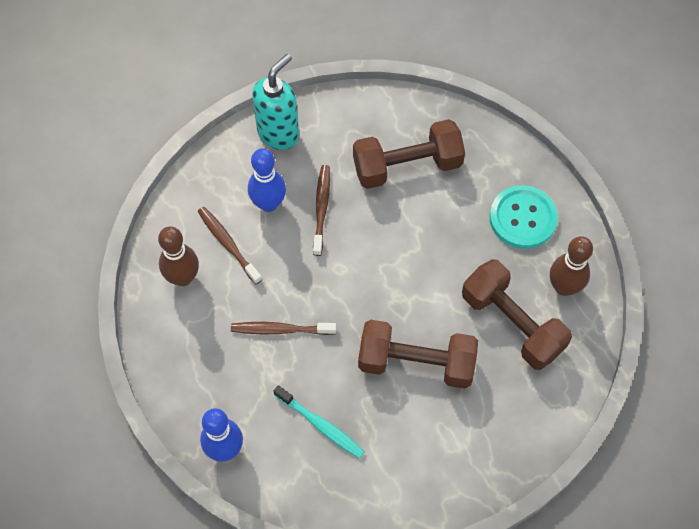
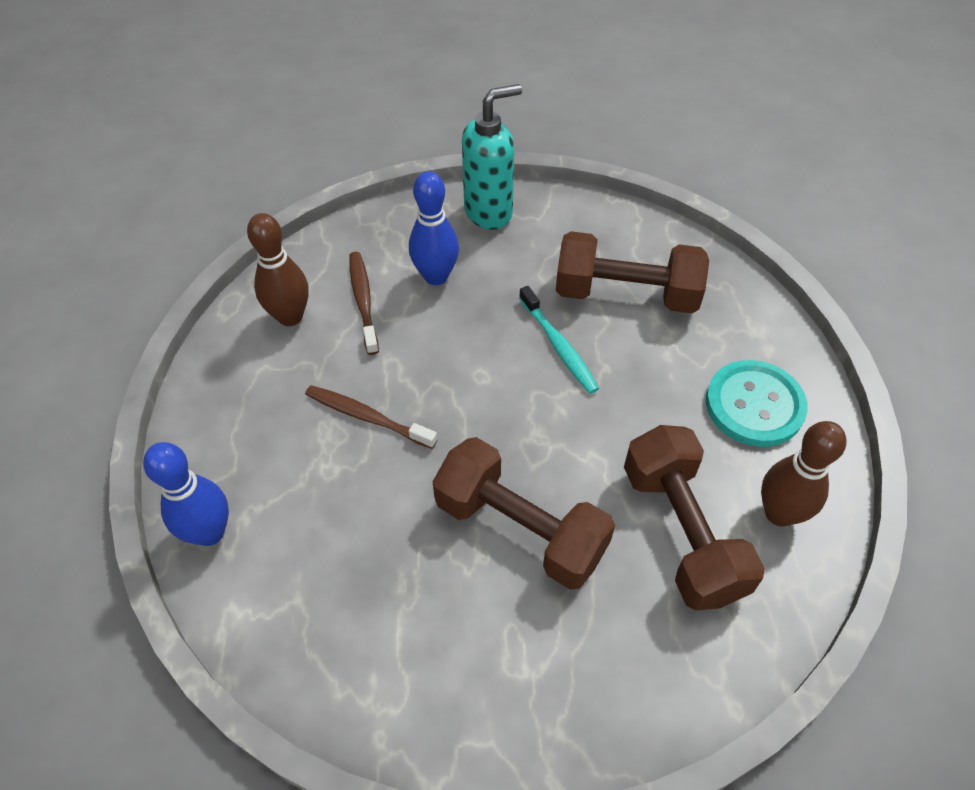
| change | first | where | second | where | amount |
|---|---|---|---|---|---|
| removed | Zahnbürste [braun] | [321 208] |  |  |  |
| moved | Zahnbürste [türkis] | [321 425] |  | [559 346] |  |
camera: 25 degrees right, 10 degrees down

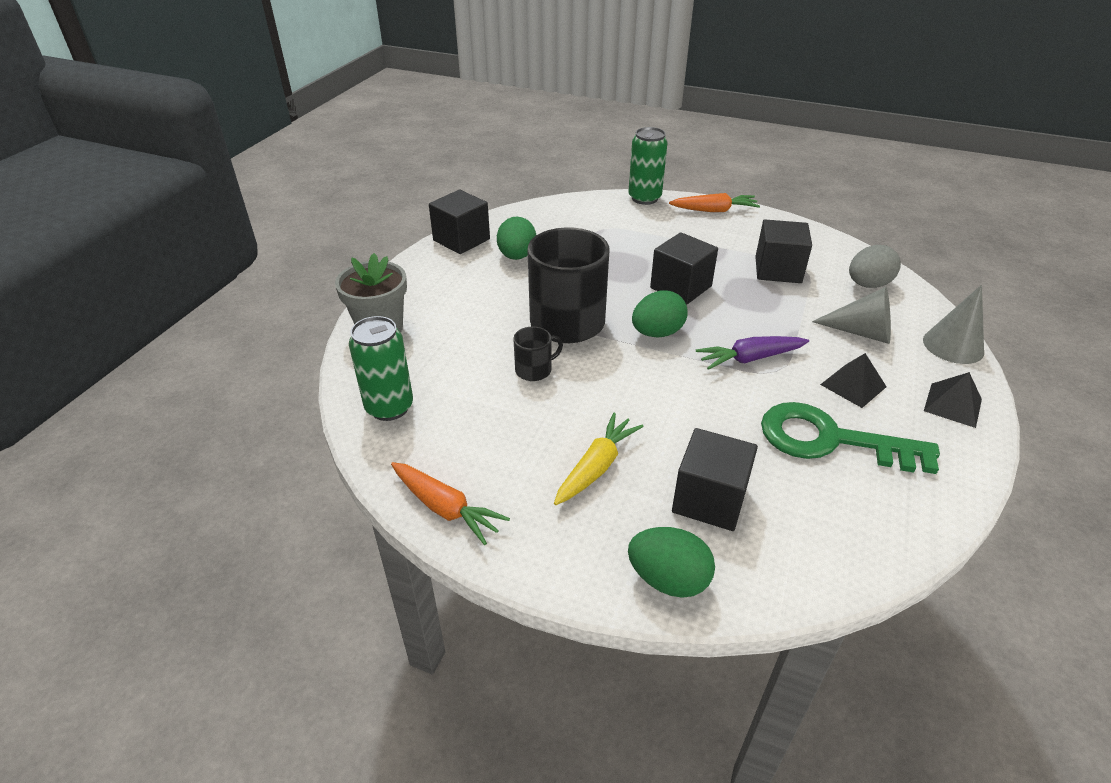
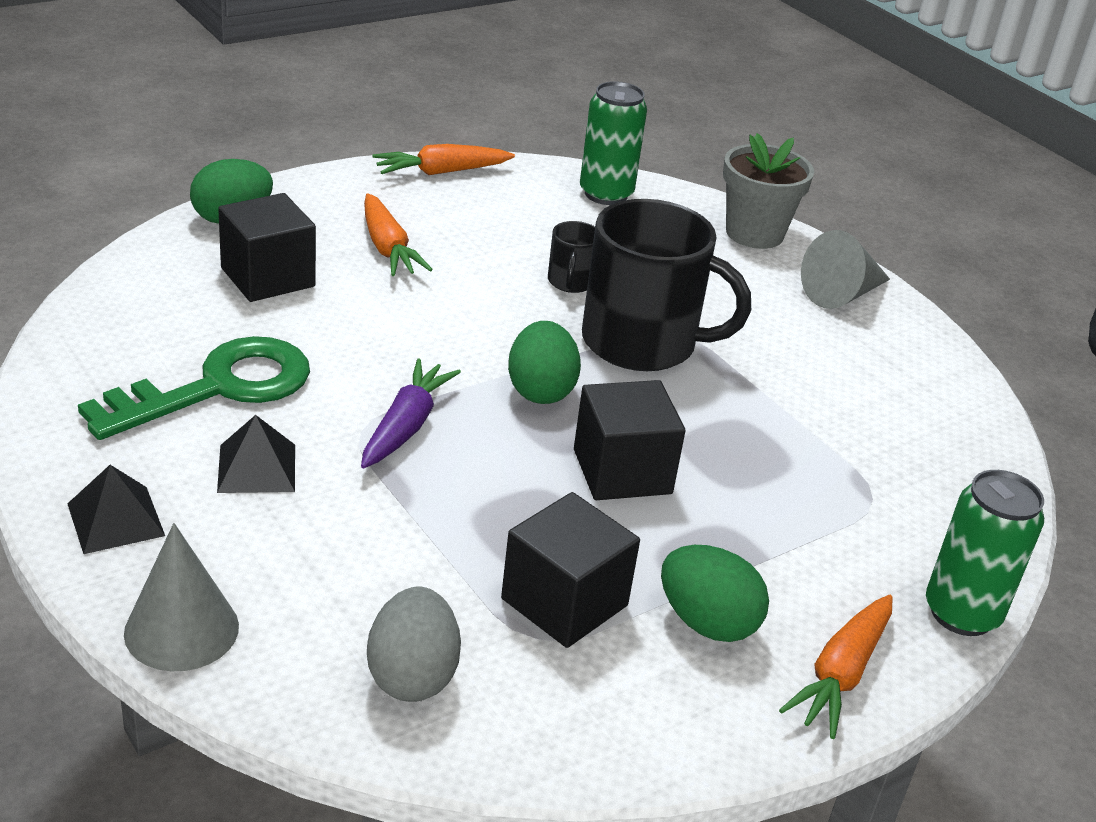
| change | first | where | second | where | amount |
|---|---|---|---|---|---|
| removed | Kubus [schwarz] | [461 240] |  |  |  |
| moved | Ei [grün] | [517 256] |  | [707 623] |  |
| moved | Kegel [grau] | [861 332] |  | [842 294] |  |
| recoloured | Karotte [gelb] | [597 466] | Karotte [orange] | [388 248] |  |
camera: 120 degrees right, 5 degrees down

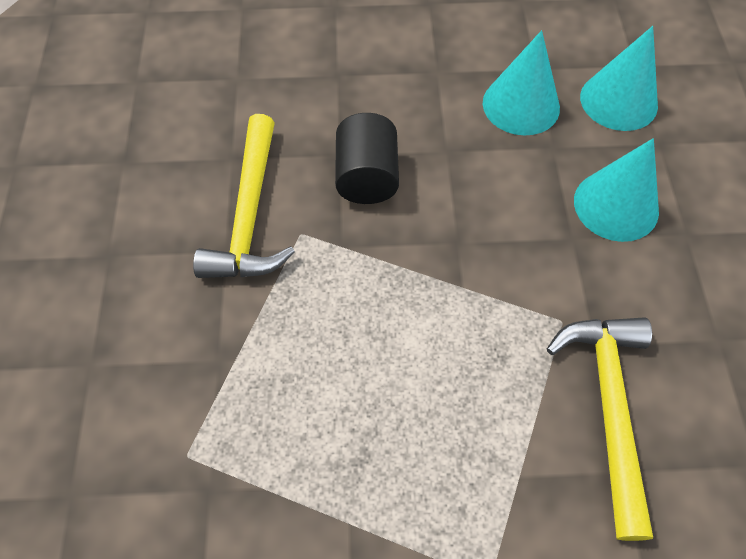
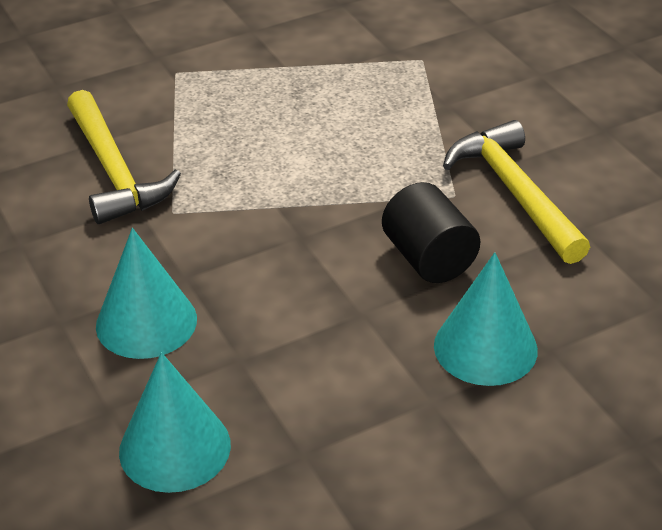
| change | first | where | second | where | amount |
|---|---|---|---|---|---|
| moved | Kegel [türkis] | [521 105] |  | [485 347] |  |
camera: 155 degrees right, 20 degrees down

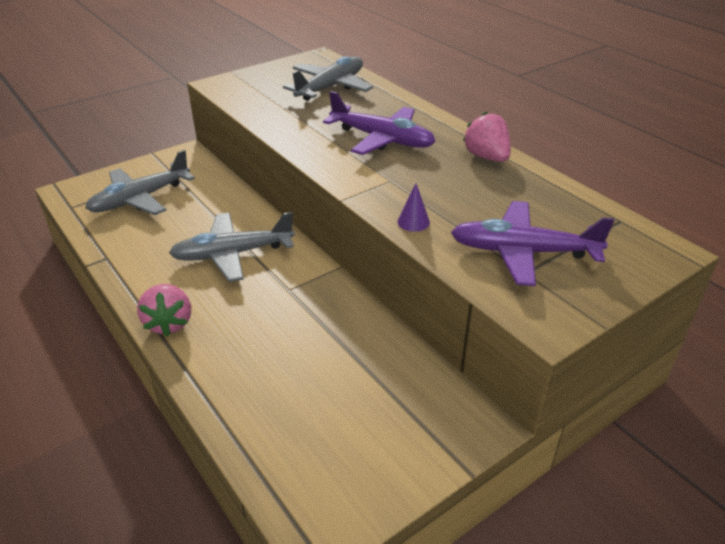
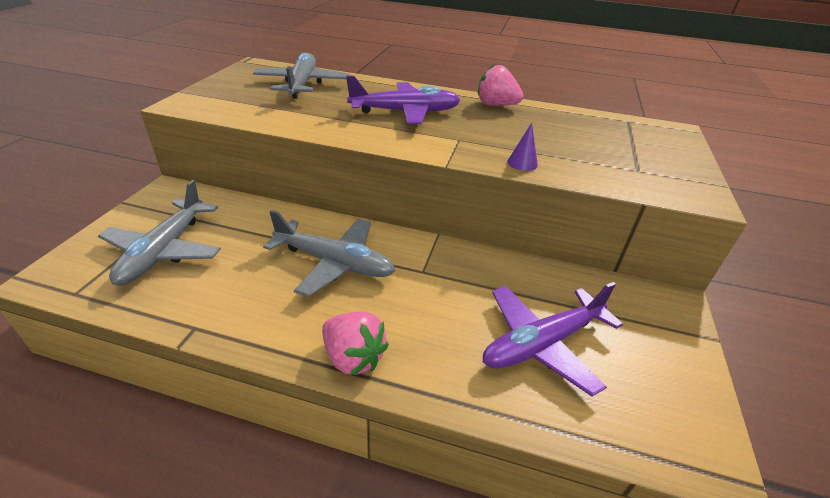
| change | first | where | second | where | amount |
|---|---|---|---|---|---|
| moved | Flugzeug [lila] | [523 252] |  | [542 343] |  |
| turned | Flugzeug [grau] | [233 254] |  | [334 263] | 105 degrees counterclockwise |
camera: 40 degrees left, 0 degrees up

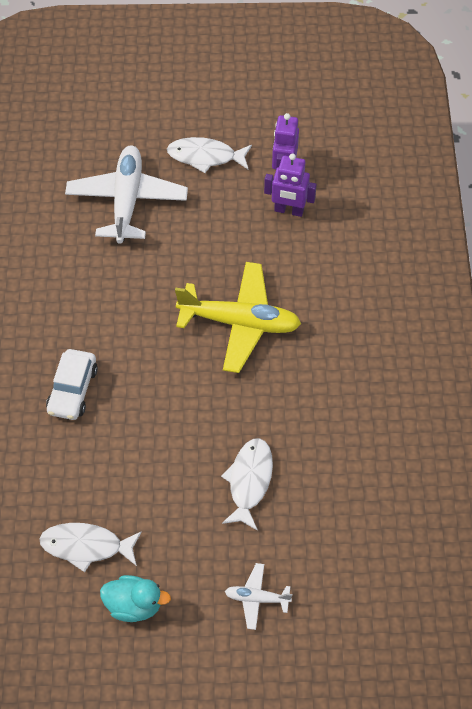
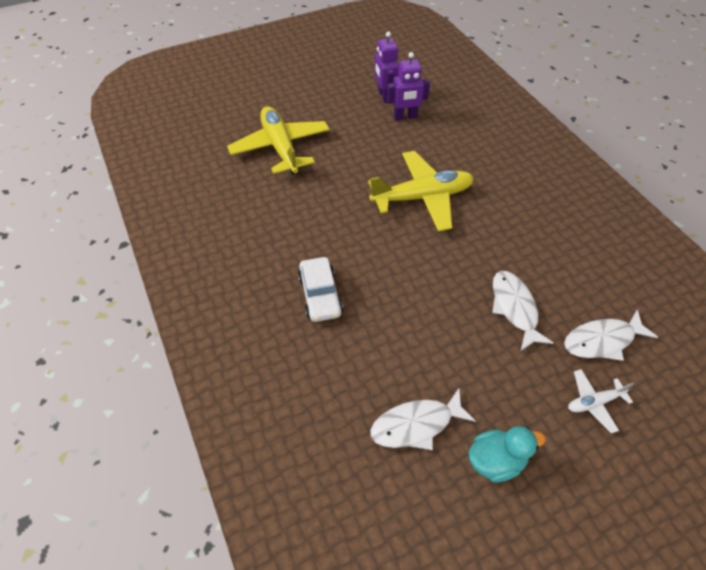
| change | first | where | second | where | amount |
|---|---|---|---|---|---|
| moved | Fisch [weiß] | [205 156] |  | [602 340] |  |
| recoloured | Flugzeug [weiß] | [127 200] | Flugzeug [gelb] | [281 147] |  |
camera: 25 degrees left, 5 degrees down

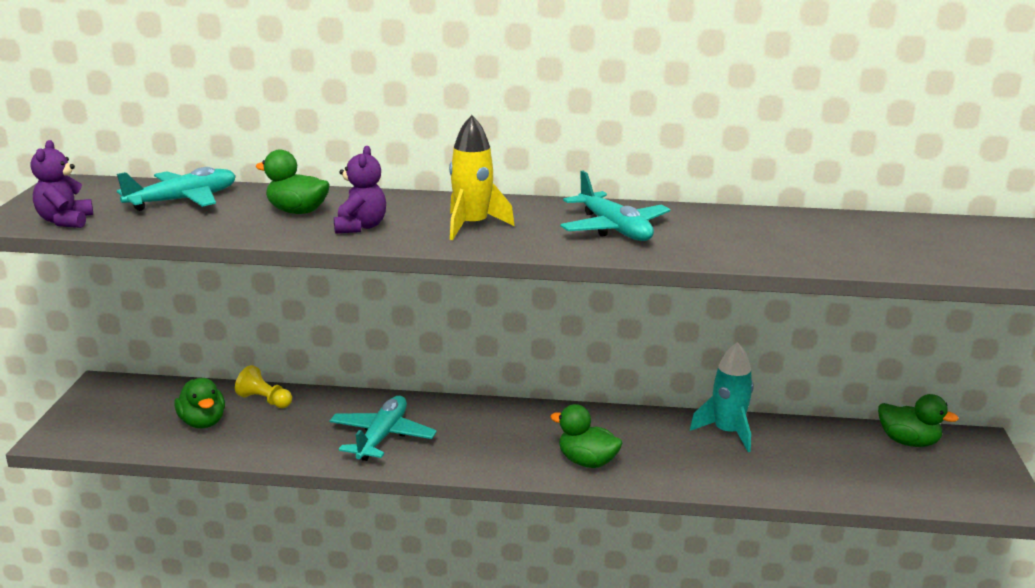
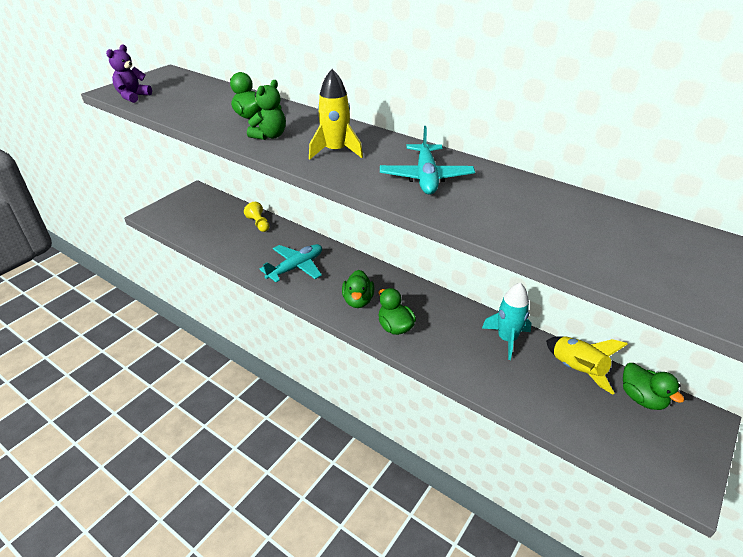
| change | first | where | second | where | amount |
|---|---|---|---|---|---|
| removed | Flugzeug [türkis] | [183 200] |  |  |  |
| added |  |  | Rakete [gelb] | [576 370] |  |
| moved | Ente [grün] | [203 422] |  | [358 301] |  |
| recoloured | Teddybär [lila] | [360 227] | Teddybär [grün] | [269 136] |  |
camera: 30 degrees right, 15 degrees up

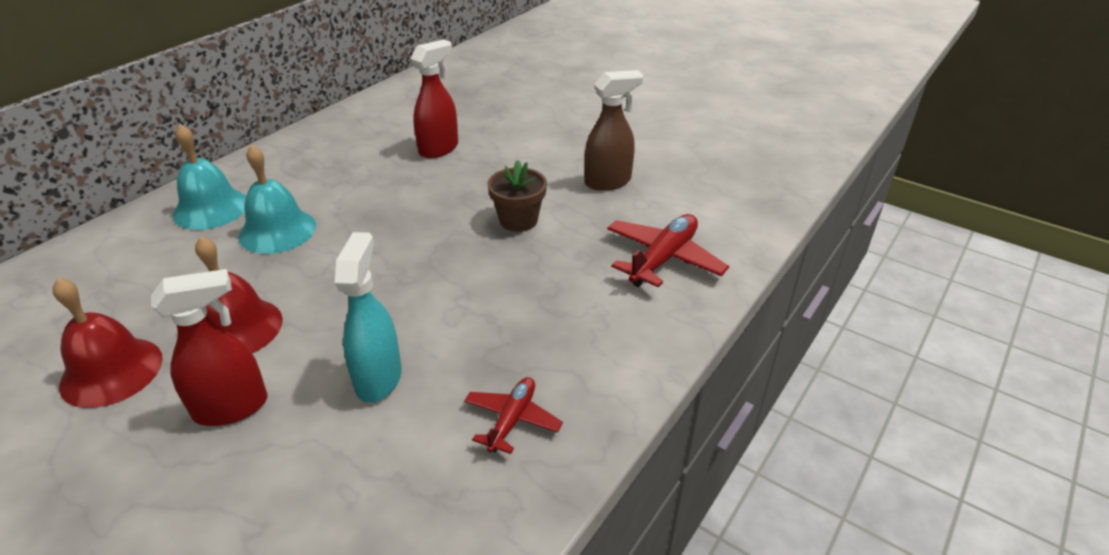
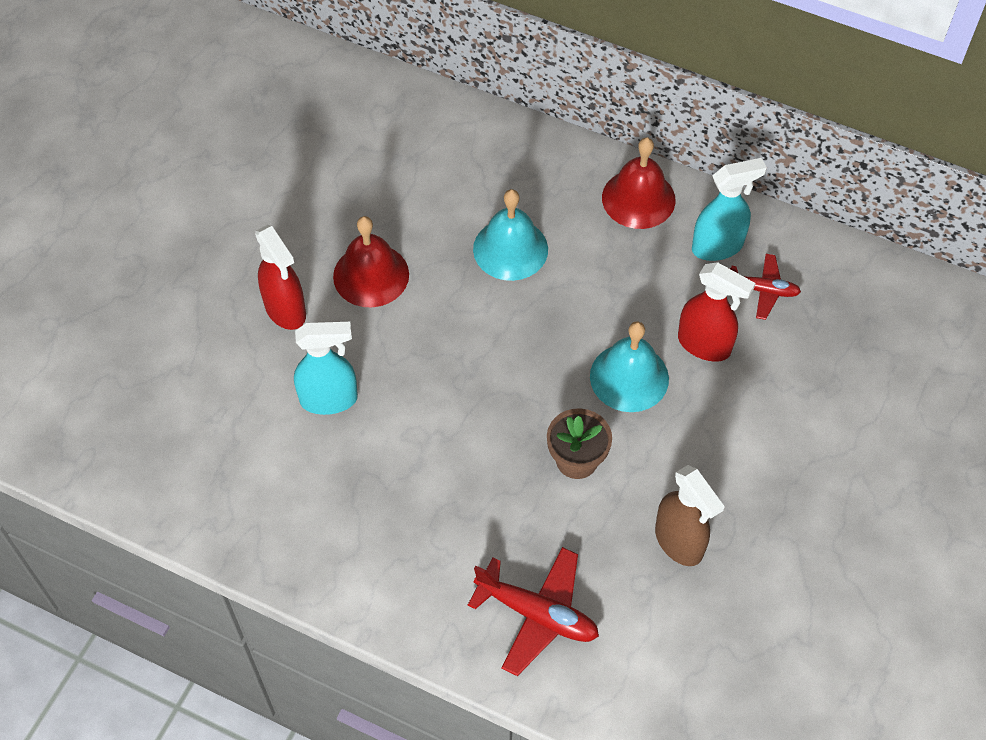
| change | first | where | second | where | amount |
|---|---|---|---|---|---|
| added |  |  | Sprühflasche [türkis] | [718 246] |  |
| moved | Glocke [rot] | [111 371] |  | [638 198] |  |
| moved | Glocke [türkis] | [211 208] |  | [629 377] |  |
| moved | Flugzeug [rot] | [512 420] |  | [762 290] |  |
camera: 80 degrees right, 20 degrees up

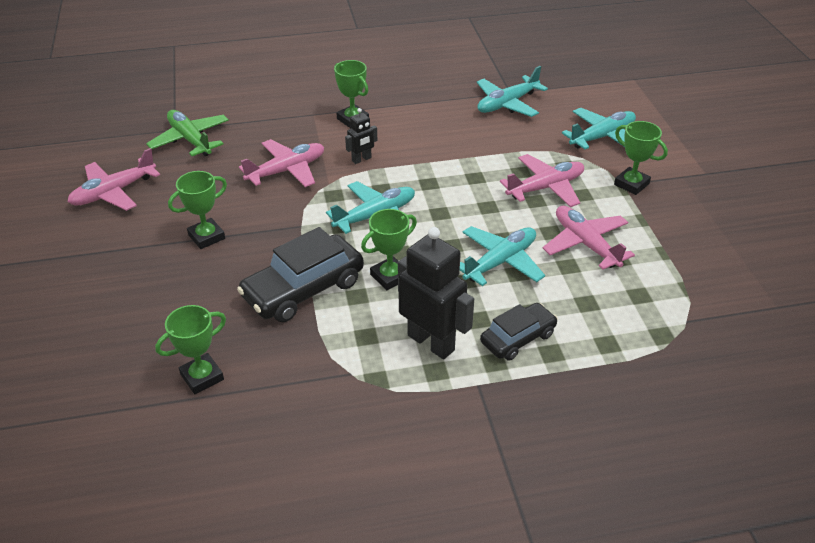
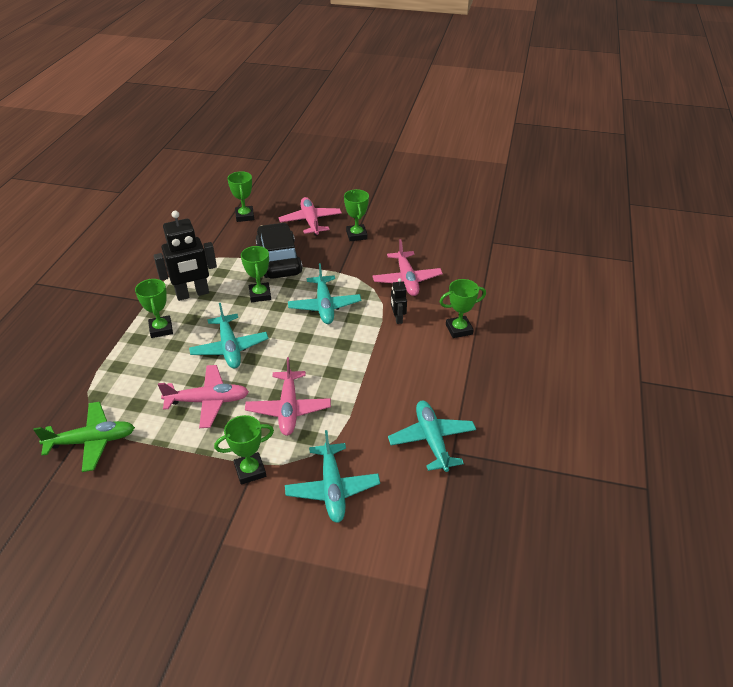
| change | first | where | second | where | amount |
|---|---|---|---|---|---|
| moved | Flugzeug [rosa] | [114 192] |  | [310 221] |  |
| moved | Flugzeug [grün] | [190 140] |  | [92 441] |  |
| replaced | Auto [schwarz] | [518 338] | Pokal [grün] | [161 329] |  |
camera: 115 degrees right, 0 degrees up

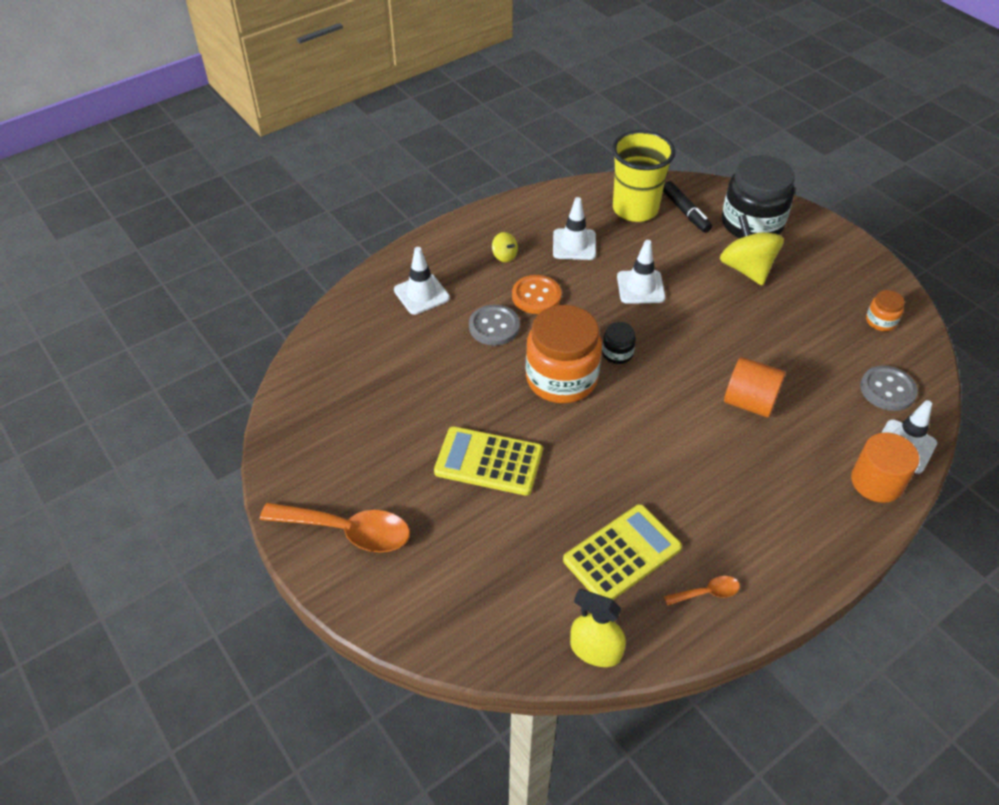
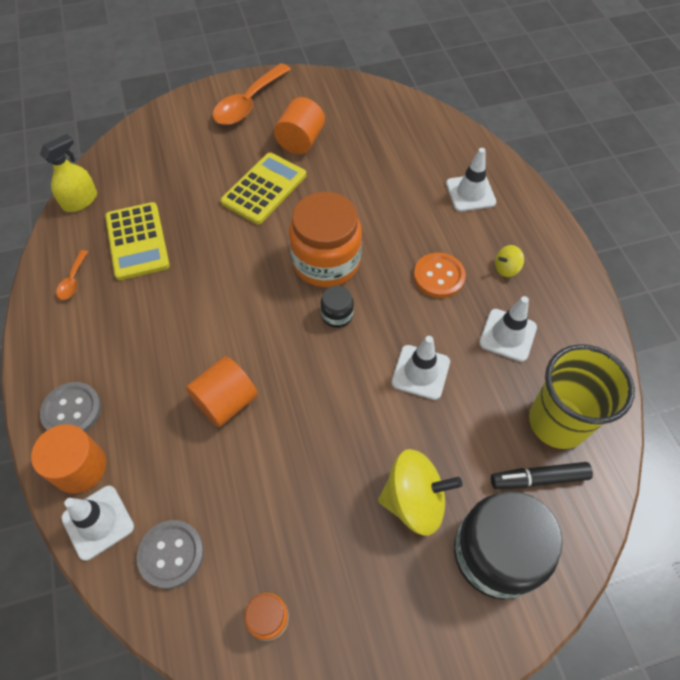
| change | first | where | second | where | amount |
|---|---|---|---|---|---|
| added |  |  | Vollzylinder [orange] | [300 141] |  |
| moved | Knopf [grau] | [494 326] |  | [72 410] |  |
camera: 110 degrees right, 10 degrees up

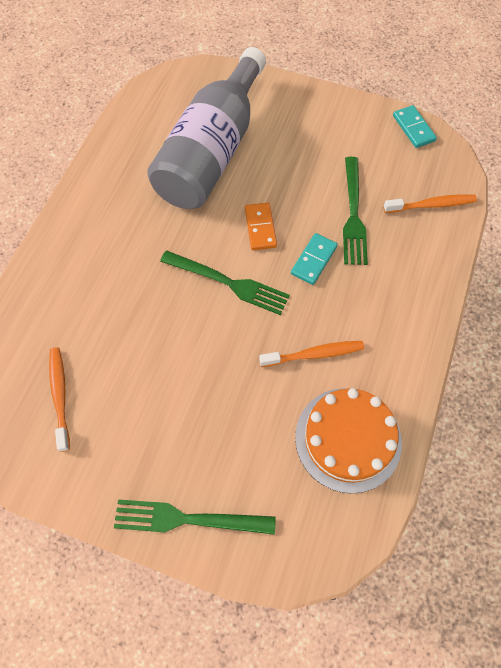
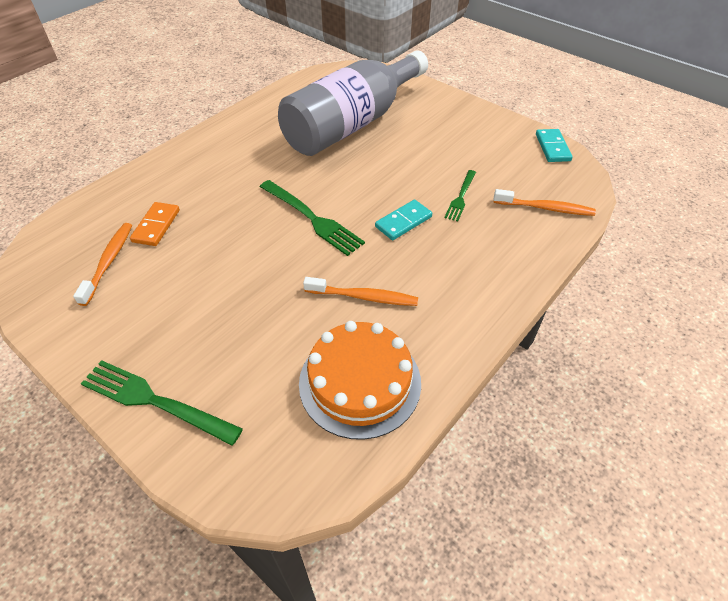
| change | first | where | second | where | amount |
|---|---|---|---|---|---|
| moved | Dominostein [orange] | [260 228] |  | [156 226] |  |
| resized | Gabel [grün] | [353 215] |  | [461 197] | x0.60 |
camera: 20 degrees right, 15 degrees down

